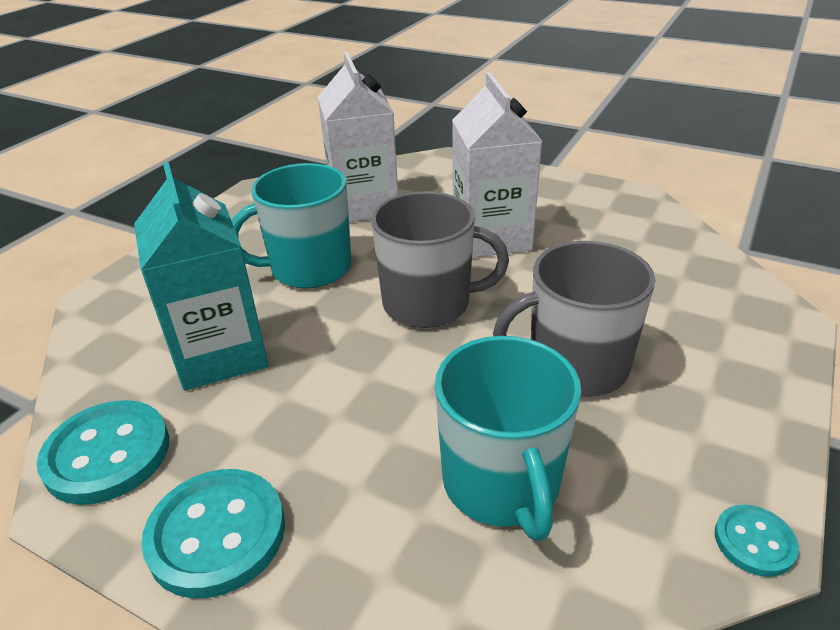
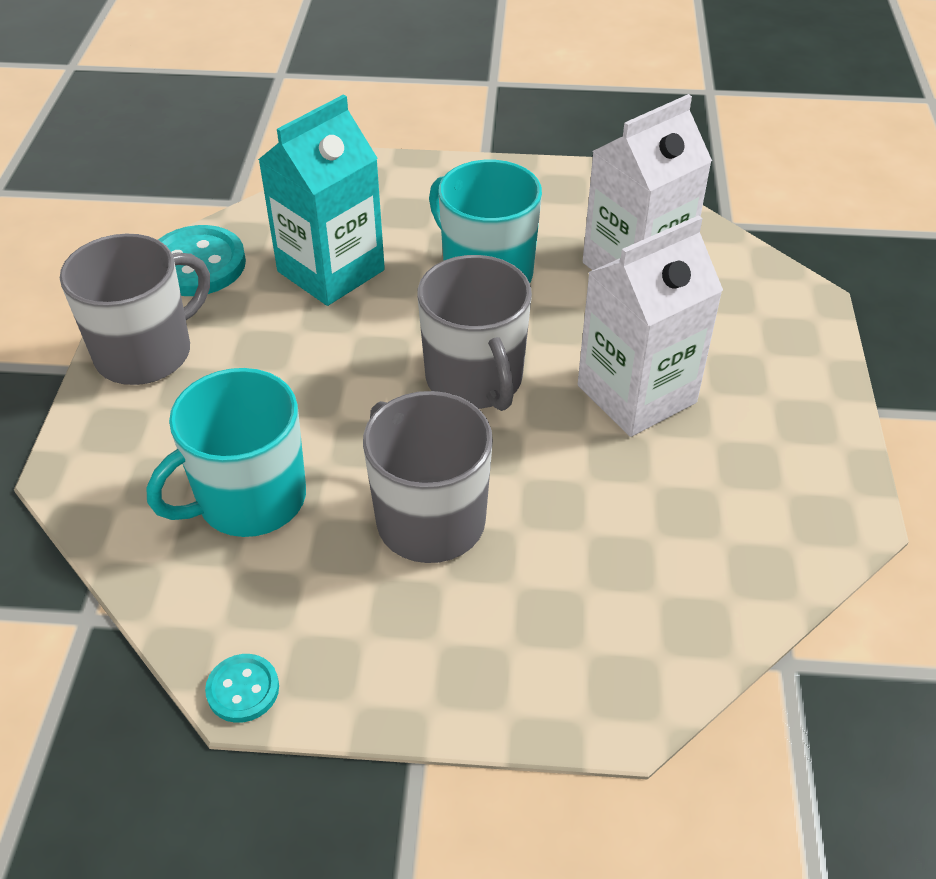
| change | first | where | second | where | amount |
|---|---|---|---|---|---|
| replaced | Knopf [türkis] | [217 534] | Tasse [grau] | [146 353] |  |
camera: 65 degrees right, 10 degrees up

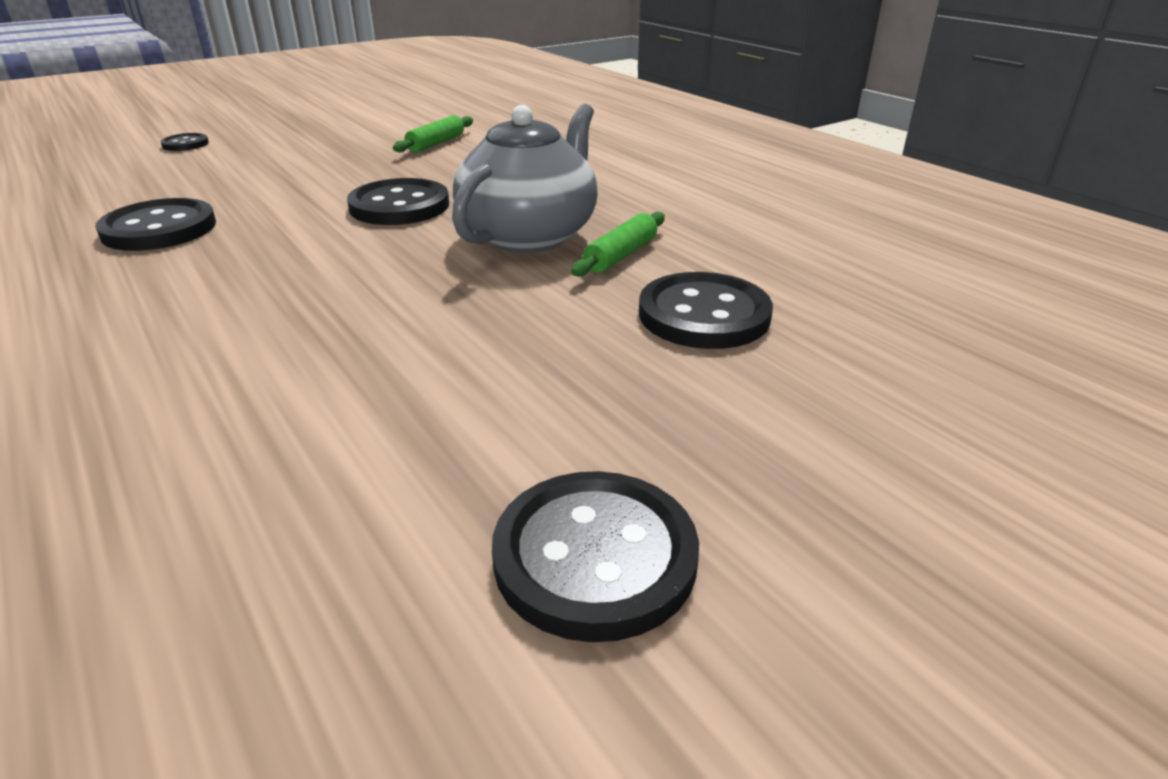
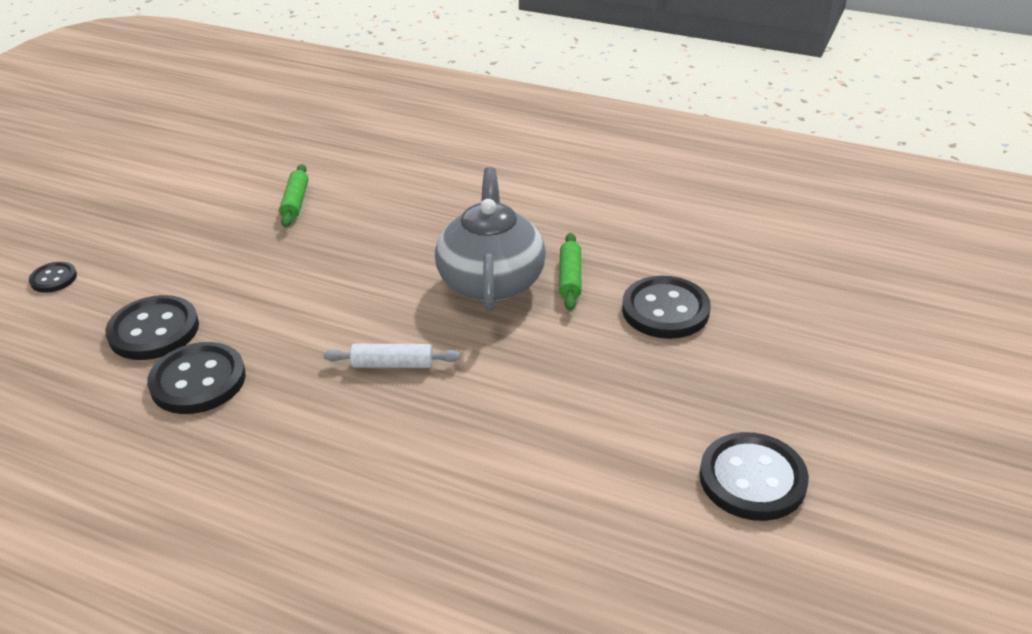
| change | first | where | second | where | amount |
|---|---|---|---|---|---|
| added |  |  | Nudelholz [weiß] | [393 364] |  |
| moved | Knopf [schwarz] | [399 206] |  | [154 330] |  |
camera: 30 degrees left, 5 degrees up

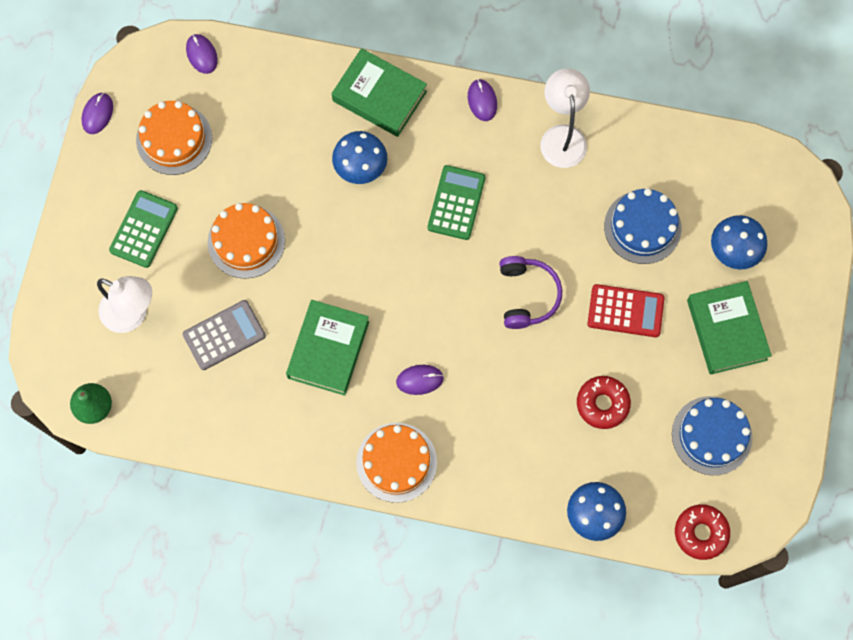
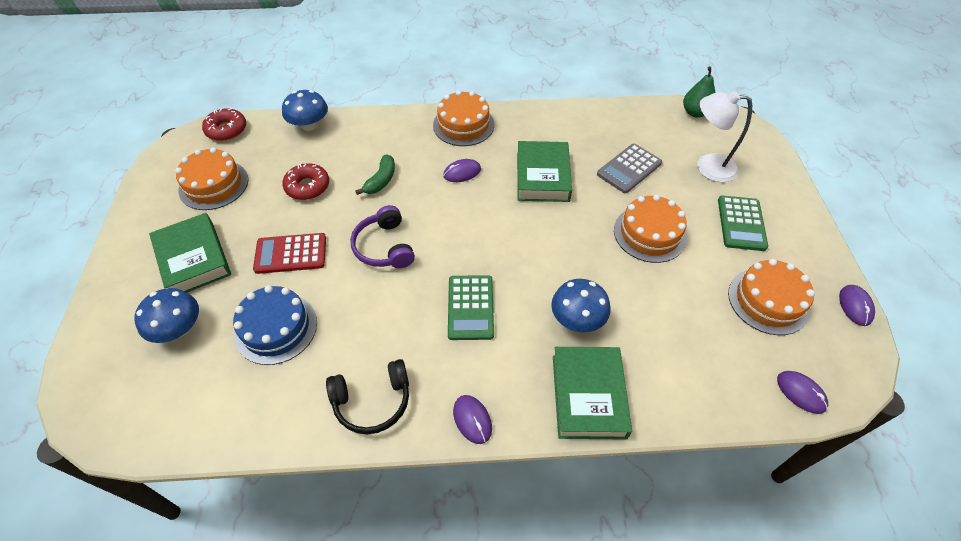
| change | first | where | second | where | amount |
|---|---|---|---|---|---|
| added |  |  | Banane [grün] | [381 180] |  |
| replaced | Lampe [weiß] | [562 136] | Kopfhörer [schwarz] | [372 401] |  |
| recoloured | Kuchen [blau] | [711 435] | Kuchen [orange] | [214 185] |  |
| turned | Buch [grün] | [379 96] |  | [588 396] | 75 degrees clockwise |
camera: 165 degrees right, 20 degrees down

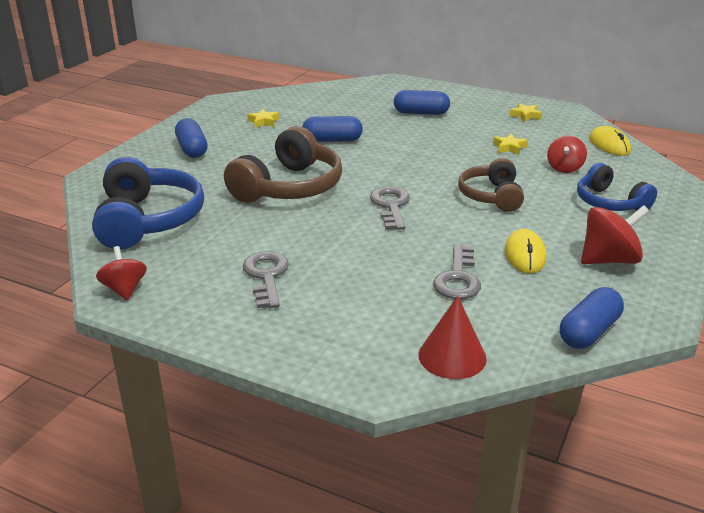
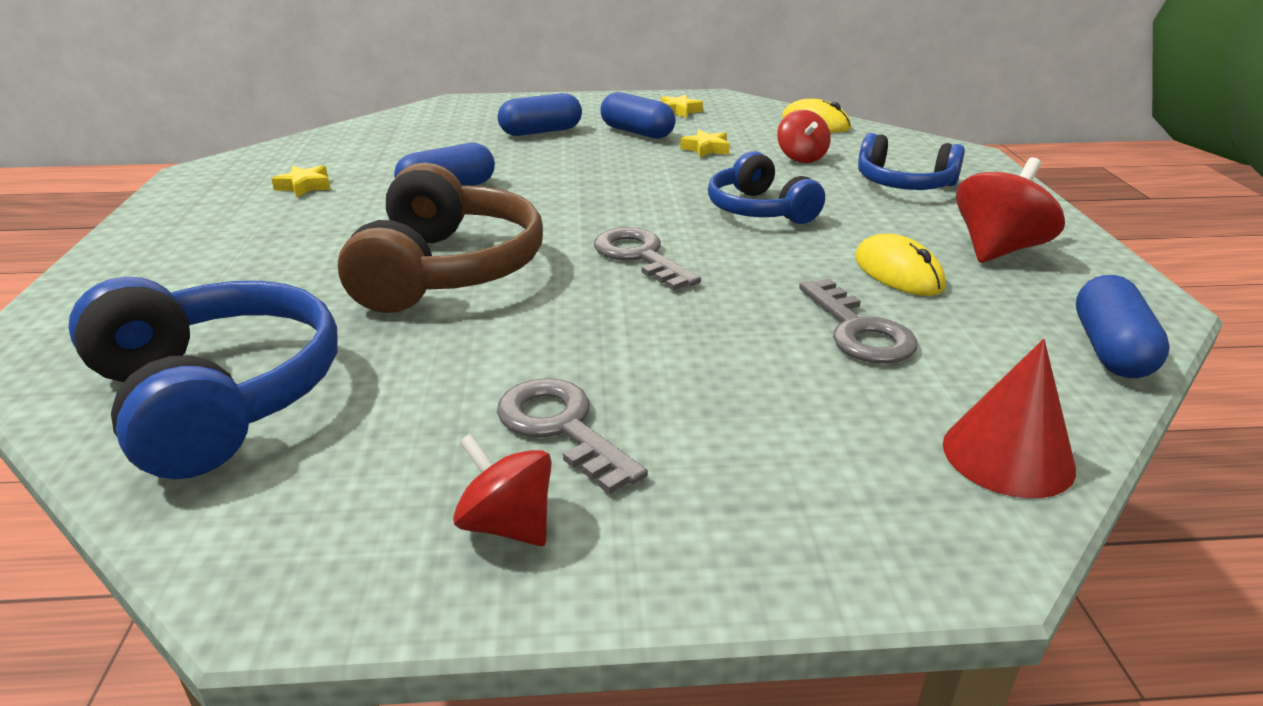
| change | first | where | second | where | amount |
|---|---|---|---|---|---|
| moved | Kreisel [rot] | [124 289] |  | [507 525] |  |
| moved | Kapsel [blau] | [192 149] |  | [637 132] |  |
| recoloured | Kopfhörer [braun] | [491 196] | Kopfhörer [blau] | [759 210] |  |
camera: 30 degrees left, 0 degrees up

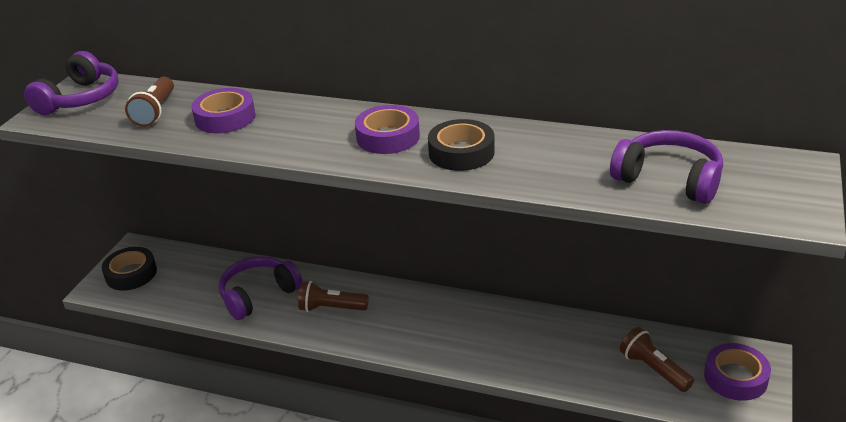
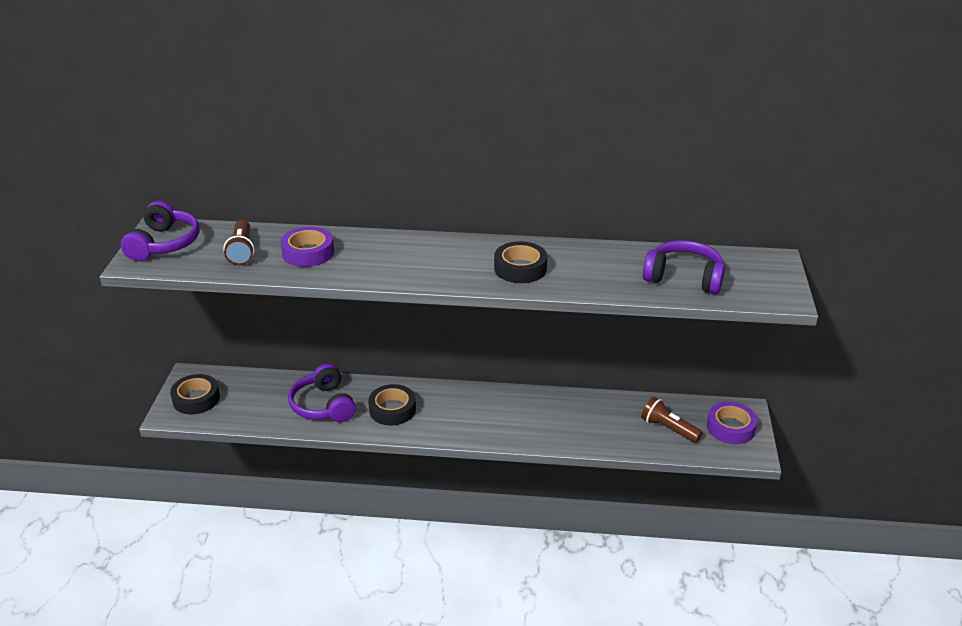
| change | first | where | second | where | amount |
|---|---|---|---|---|---|
| removed | Klebeband [lila] | [388 137] |  |  |  |
| replaced | Taschenlampe [braun] | [331 308] | Klebeband [schwarz] | [392 409] |  |
| turned | Kopfhörer [lila] | [258 295] |  | [323 405] | 60 degrees counterclockwise |
camera: 15 degrees left, 0 degrees up

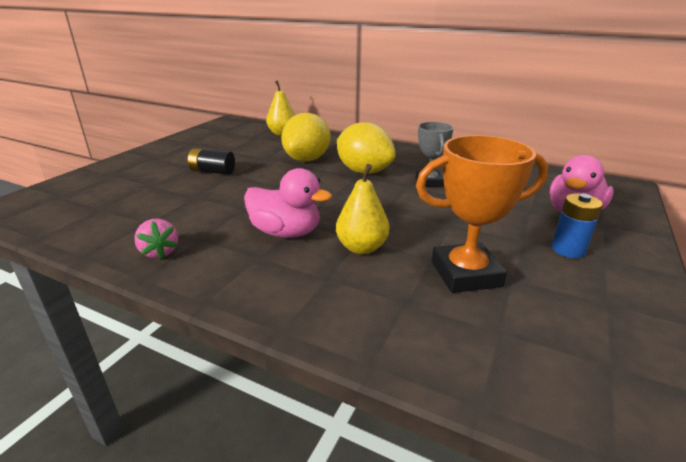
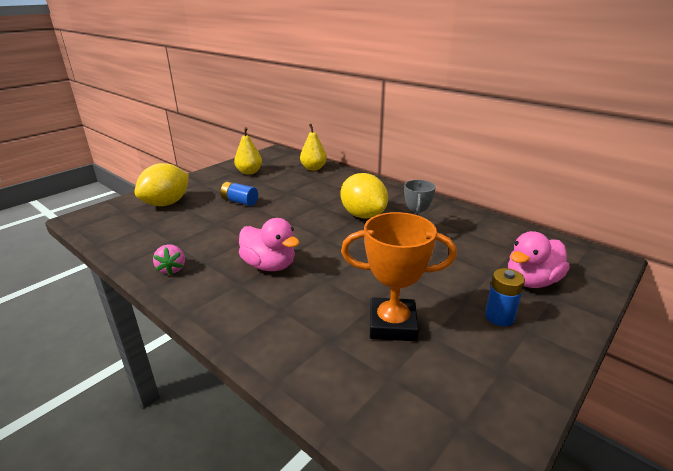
| change | first | where | second | where | amount |
|---|---|---|---|---|---|
| moved | Zitrone [gelb] | [307 159] |  | [166 203] |  |
| moved | Birne [gelb] | [361 248] |  | [249 172] |  |
| recoloured | Batterie [schwarz] | [212 172] | Batterie [blau] | [240 202] |  |
camera: 15 degrees right, 0 degrees up

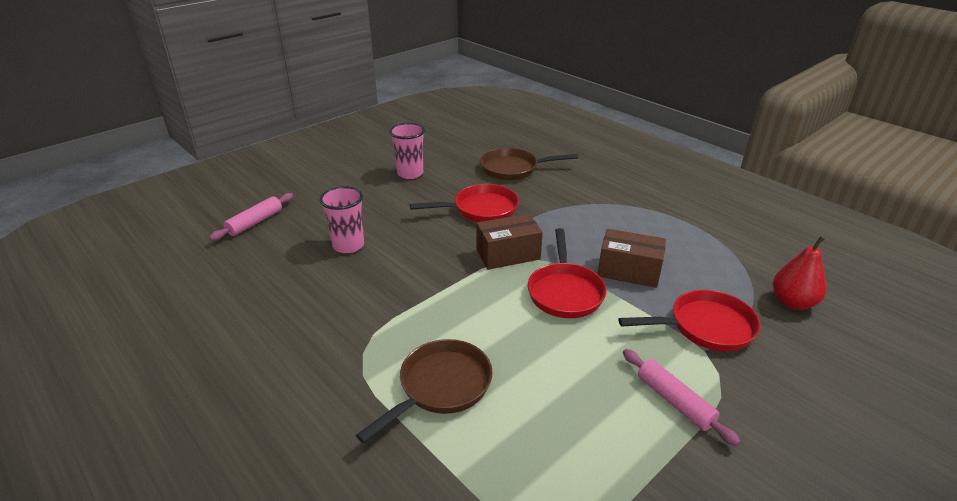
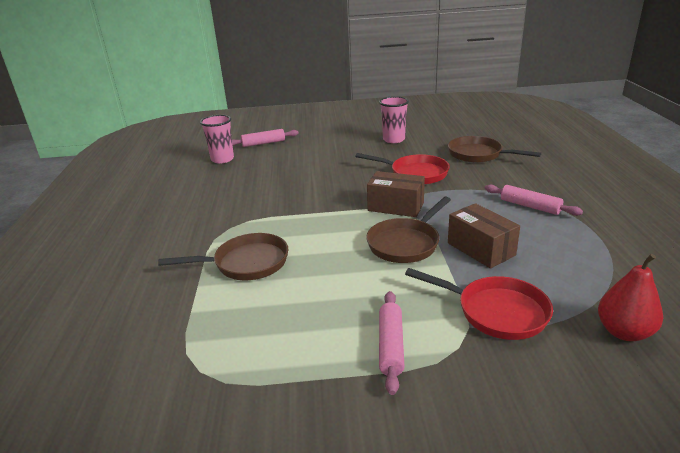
| change | first | where | second | where | amount |
|---|---|---|---|---|---|
| added |  |  | Nudelholz [rosa] | [530 206] |  |
| moved | Becher [rosa] | [348 245] |  | [222 159] |  |
| recoloured | Pfanne [rot] | [565 292] | Pfanne [braun] | [406 243] |  |
camera: 40 degrees right, 5 degrees down

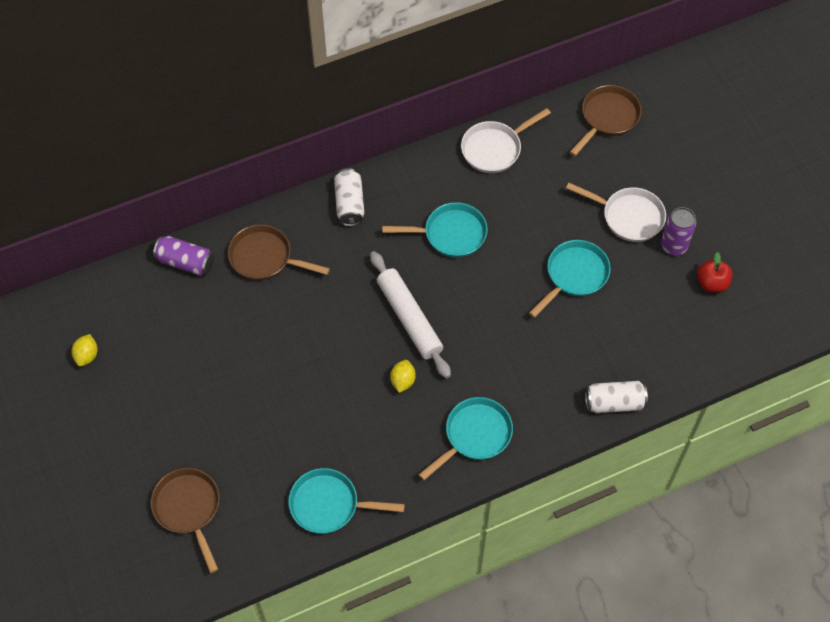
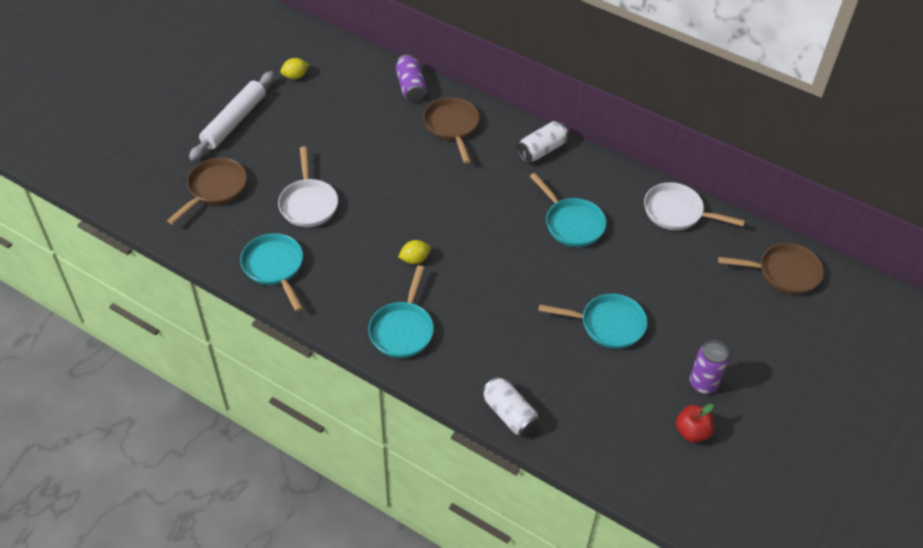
| change | first | where | second | where | amount |
|---|---|---|---|---|---|
| moved | Nudelholz [weiß] | [409 318] |  | [234 121] |  |
| moved | Pfanne [weiß] | [628 216] |  | [308 203] |  |
| turned | Pfanne [türkis] | [474 435] |  | [402 330] | 90 degrees clockwise |
camera: 55 degrees right, 10 degrees down

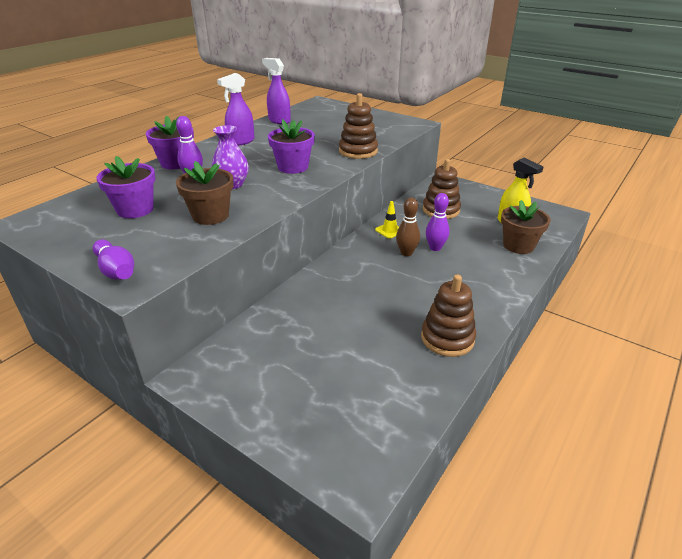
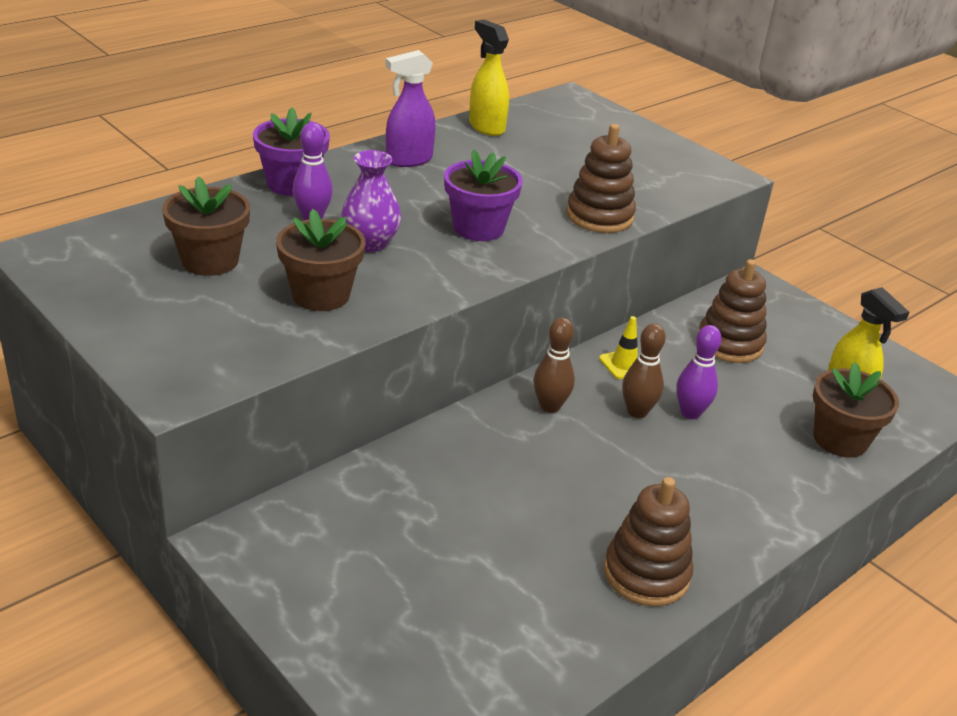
| change | first | where | second | where | amount |
|---|---|---|---|---|---|
| removed | Bowlingkegel [lila] | [116 271] |  |  |  |
| added |  |  | Bowlingkegel [braun] | [550 406] |  |
| recoloured | Blumentopf [lila] | [135 209] | Blumentopf [braun] | [210 261] |  |
| recoloured | Sprühflasche [lila] | [279 121] | Sprühflasche [gelb] | [486 127] |  |
camera: 10 degrees right, 0 degrees up

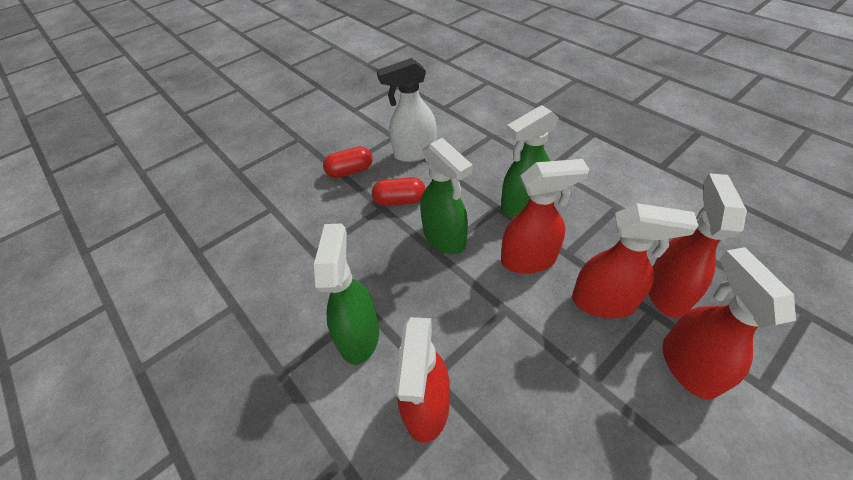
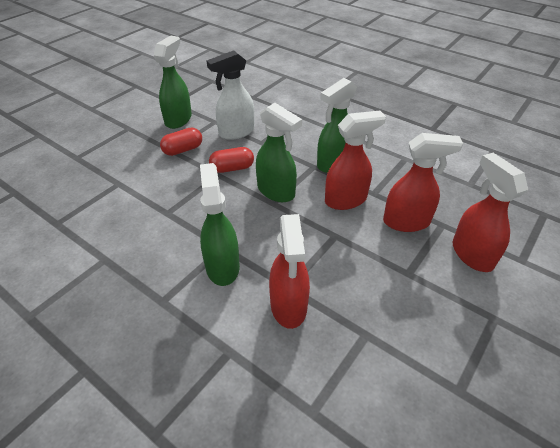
| change | first | where | second | where | amount |
|---|---|---|---|---|---|
| removed | Sprühflasche [rot] | [666 292] |  |  |  |
| added |  |  | Sprühflasche [grün] | [178 119] |  |
camera: 15 degrees left, 5 degrees down

